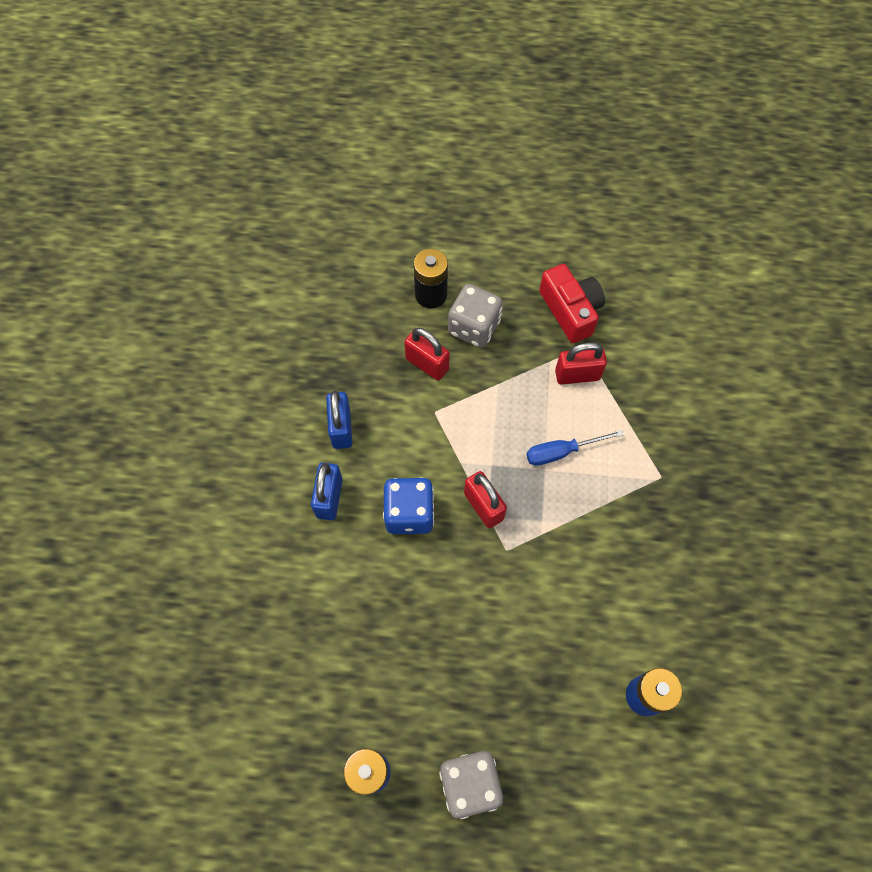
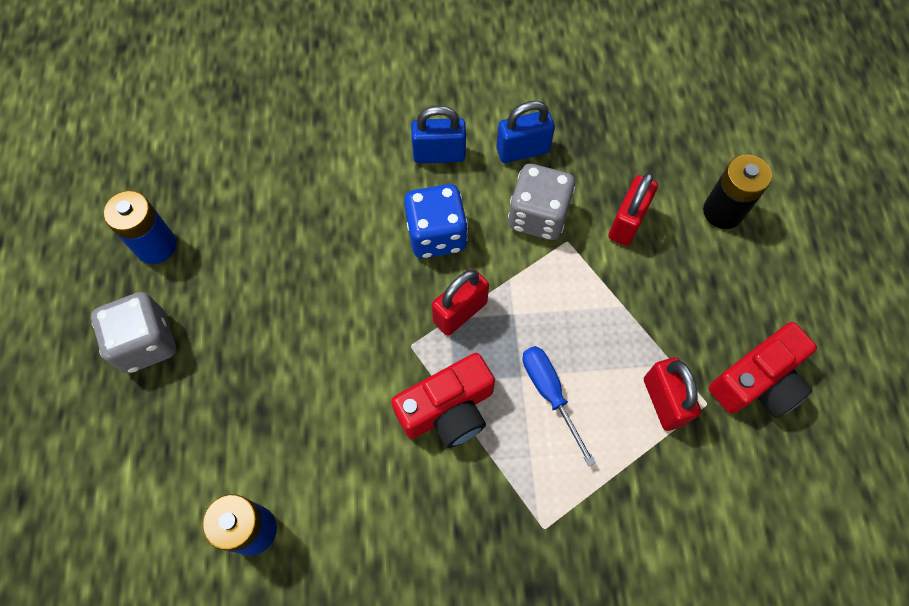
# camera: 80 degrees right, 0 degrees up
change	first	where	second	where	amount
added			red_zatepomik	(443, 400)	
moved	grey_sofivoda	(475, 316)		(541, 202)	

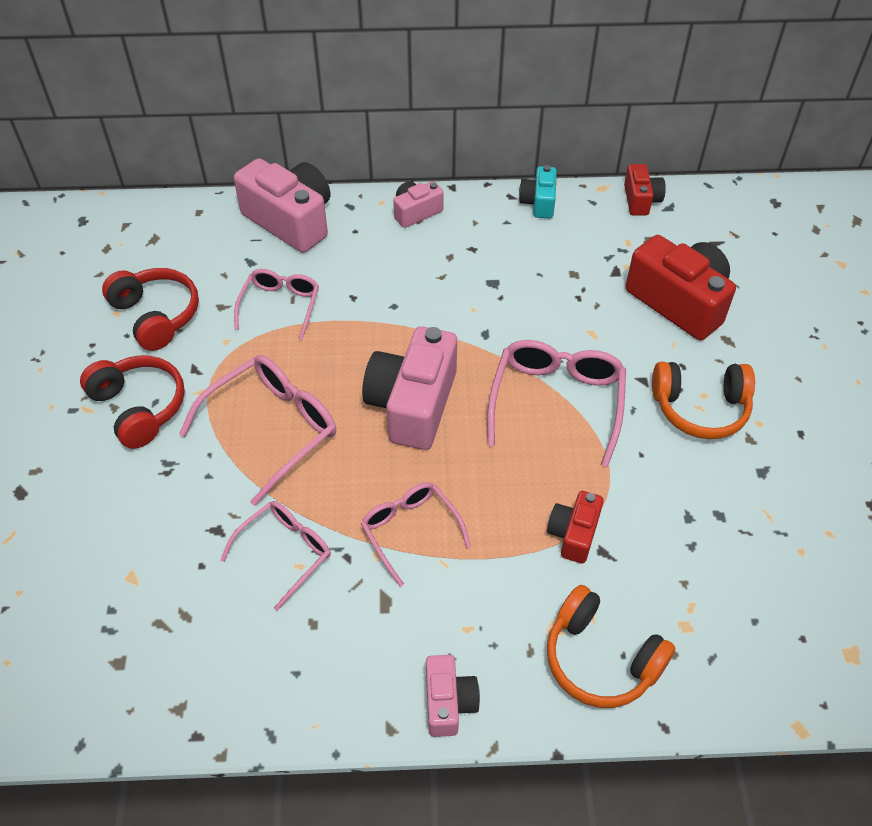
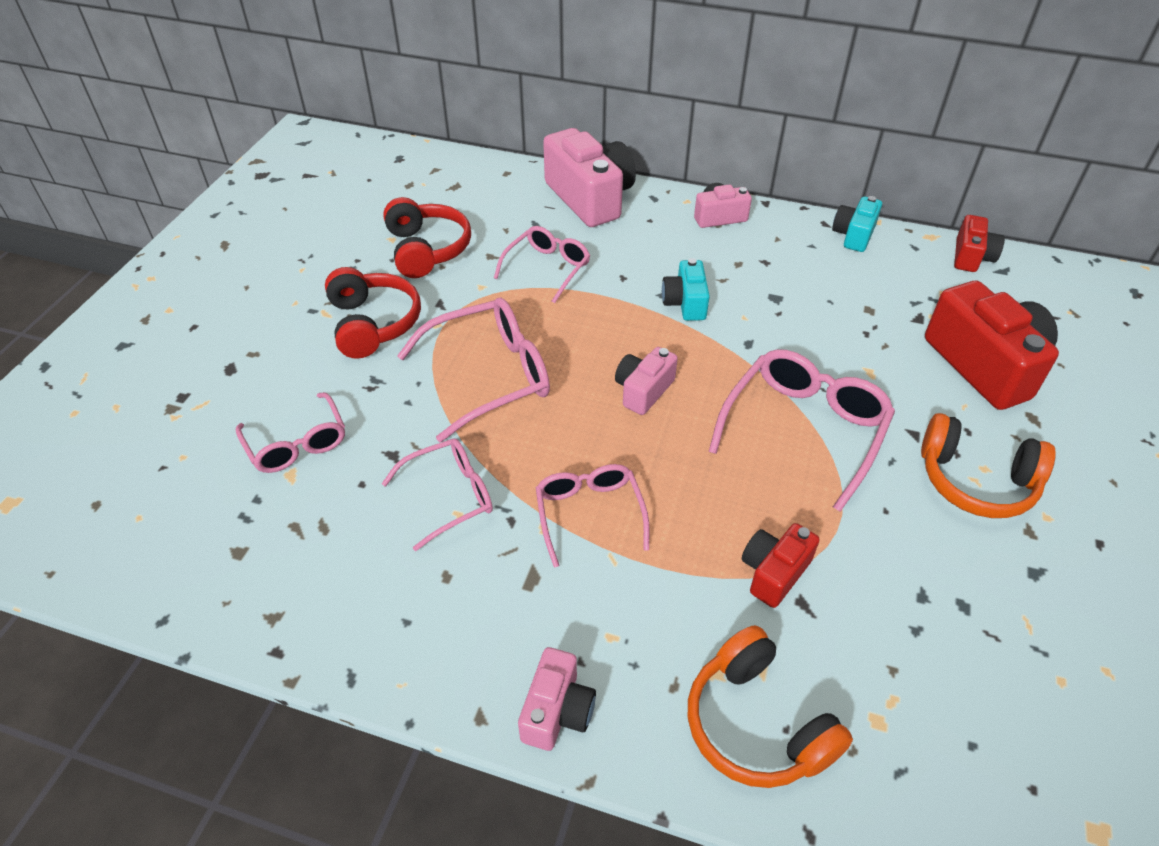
# camera: 20 degrees right, 5 degrees down
change	first	where	second	where	amount
added			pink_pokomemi	(290, 432)	
added			turquoise_zatepomik	(686, 289)	
resized	pink_zatepomik	(409, 388)		(646, 381)	x0.53

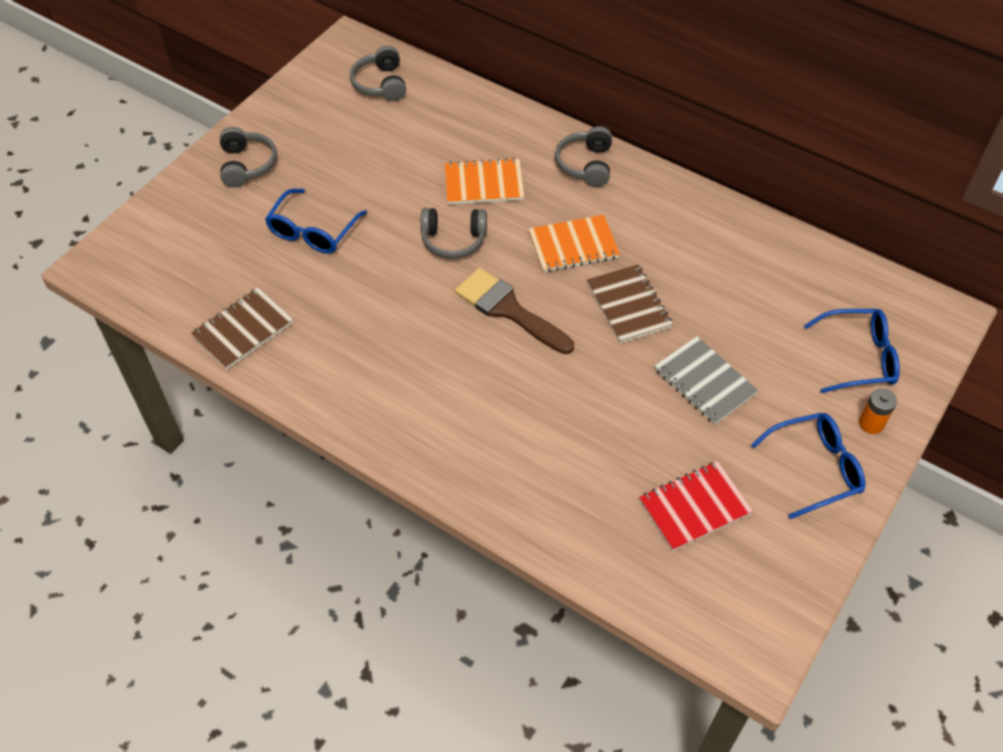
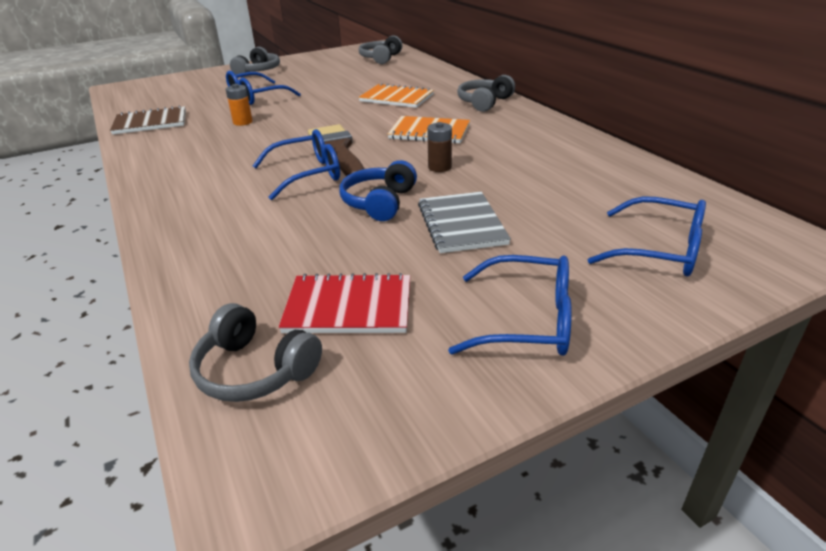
# camera: 30 degrees right, 20 degrees down
change	first	where	second	where	amount
added			blue_pokomemi	(296, 164)	
added			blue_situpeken	(378, 190)	
moved	grey_situpeken	(453, 233)		(255, 352)	
moved	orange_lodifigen	(878, 411)		(239, 105)	
replaced	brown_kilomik	(630, 303)	brown_lodifigen	(439, 147)	

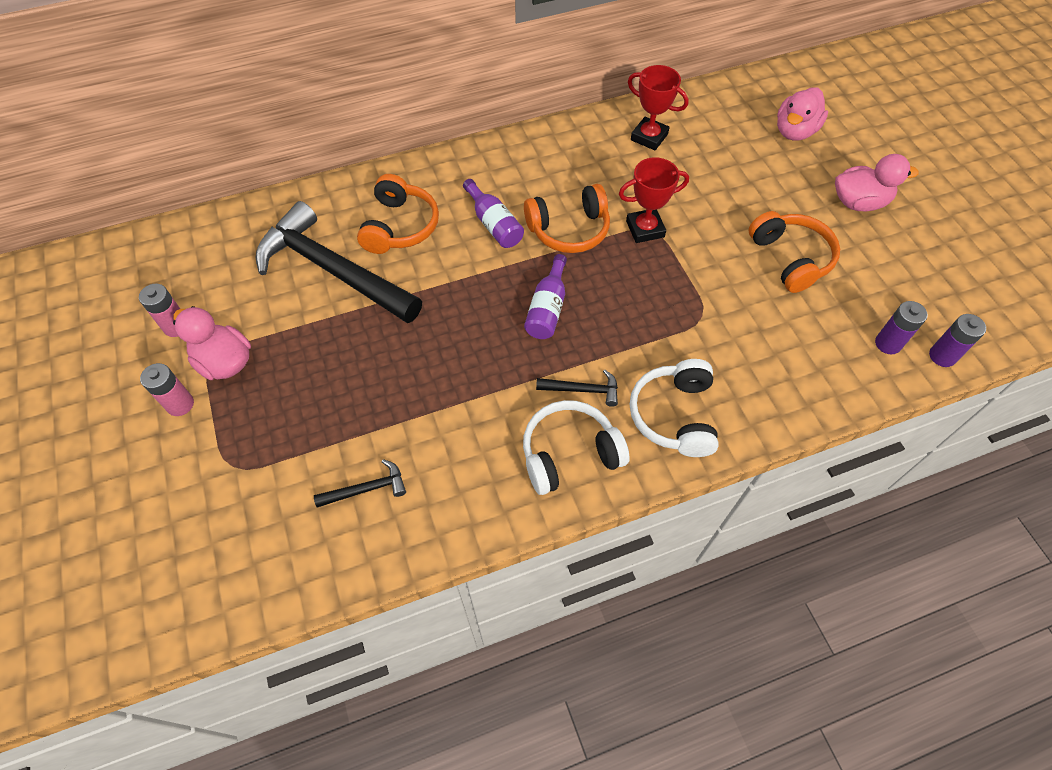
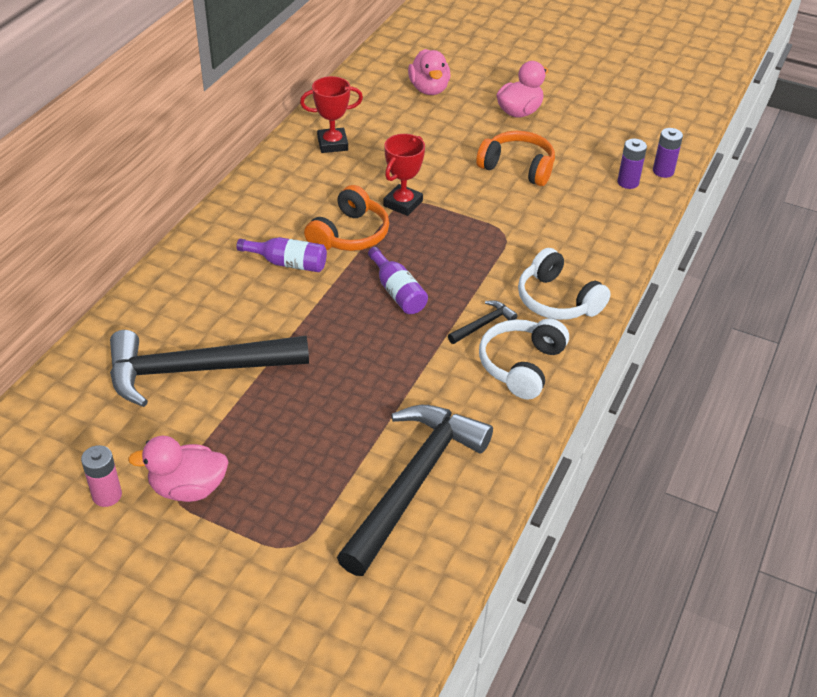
# camera: 45 degrees left, 15 degrees down
change	first	where	second	where	amount
removed	pink_lodifigen	(167, 389)			
removed	orange_situpeken	(398, 214)			
resized	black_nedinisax	(360, 483)		(415, 490)	x2.48

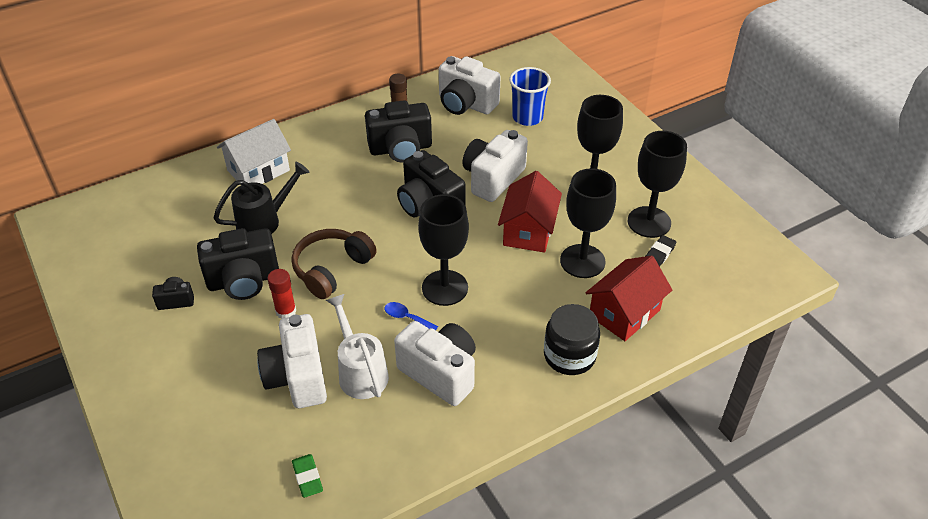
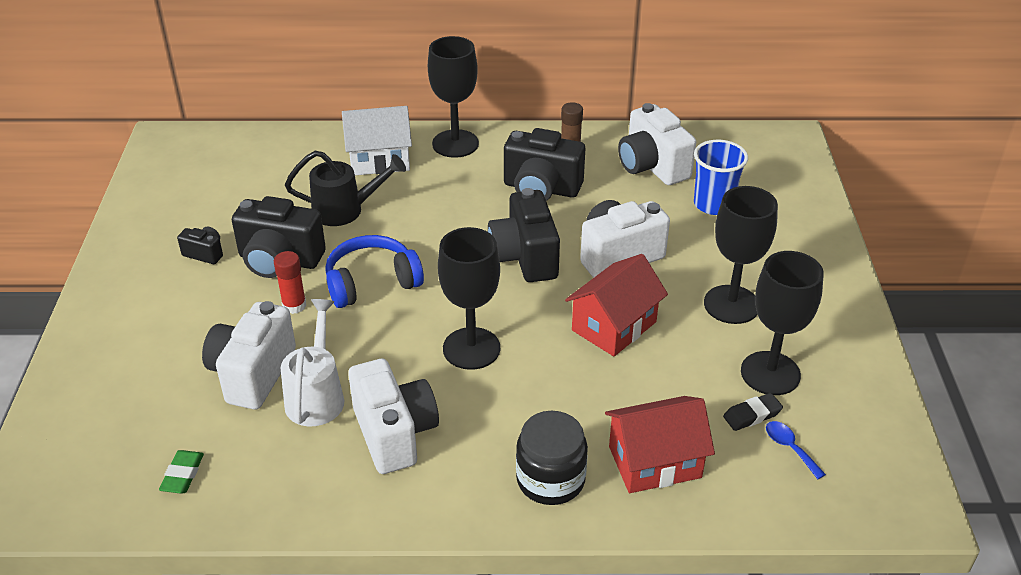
# camera: 30 degrees right, 5 degrees down
change	first	where	second	where	amount
moved	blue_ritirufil	(411, 316)		(796, 450)	
moved	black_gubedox	(588, 223)		(453, 97)	
recoloured	brown_situpeken	(334, 264)	blue_situpeken	(374, 271)	

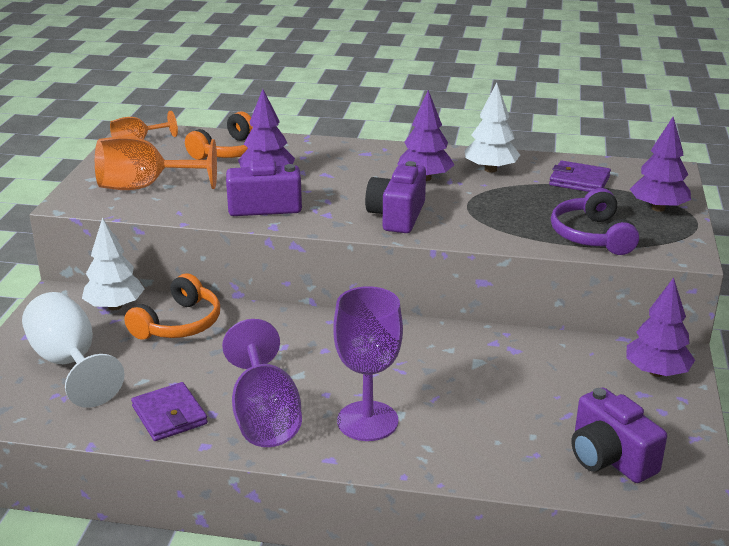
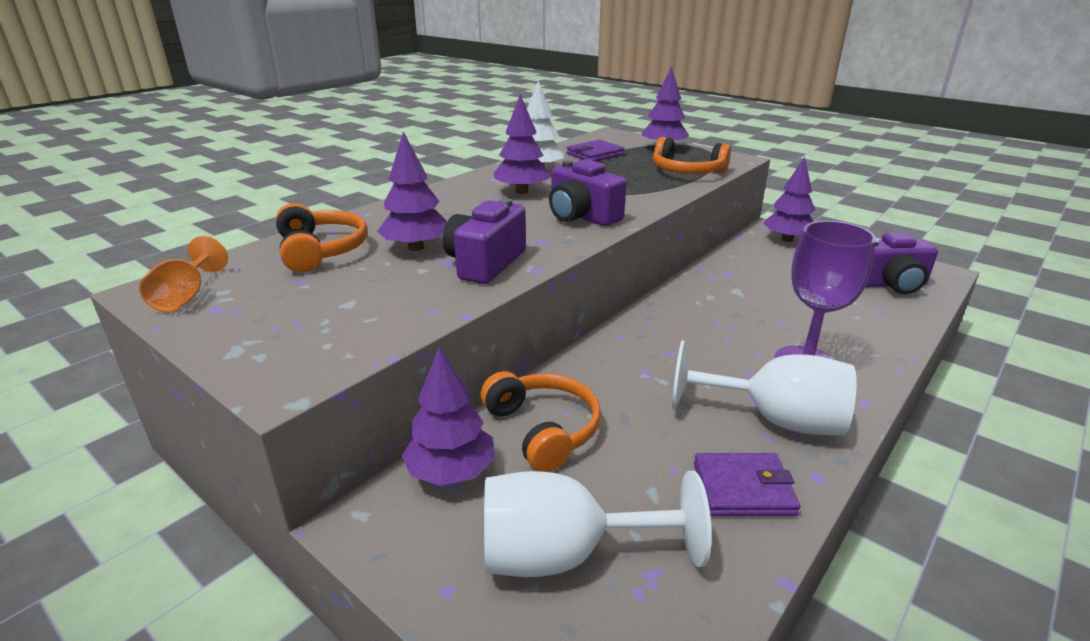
# camera: 60 degrees left, 0 degrees up
change	first	where	second	where	amount
removed	orange_gubedox	(156, 163)			
recoloured	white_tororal	(113, 263)	purple_tororal	(448, 416)	
recoloured	purple_gubedox	(262, 383)	white_gubedox	(764, 388)	
recoloured	purple_situpeken	(595, 221)	orange_situpeken	(692, 155)	

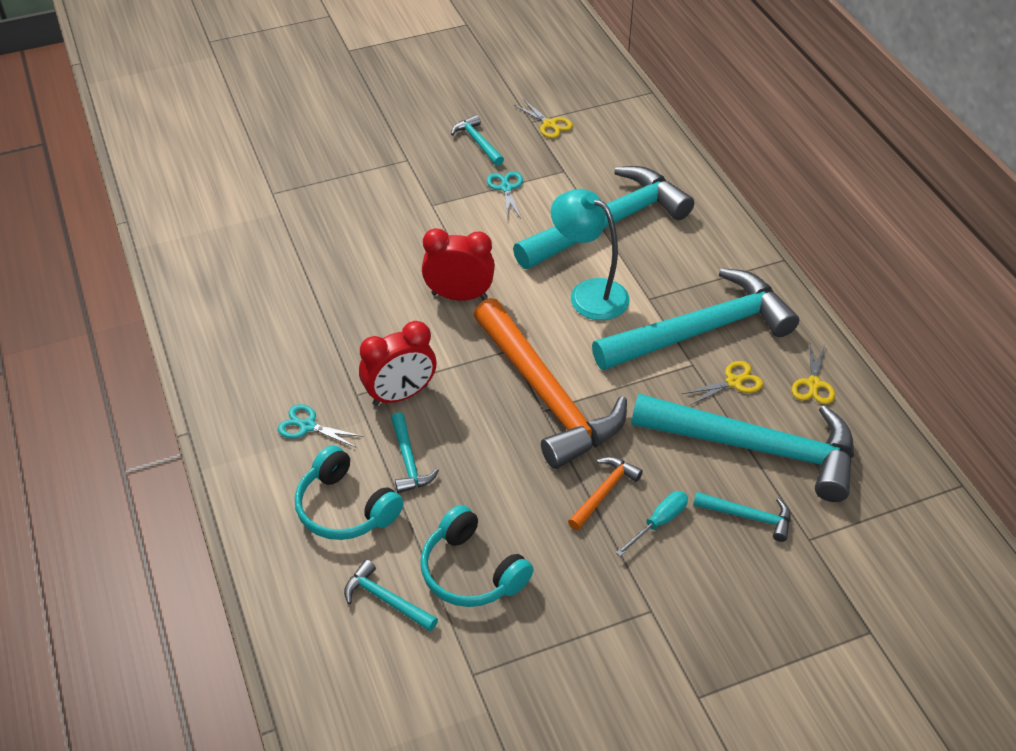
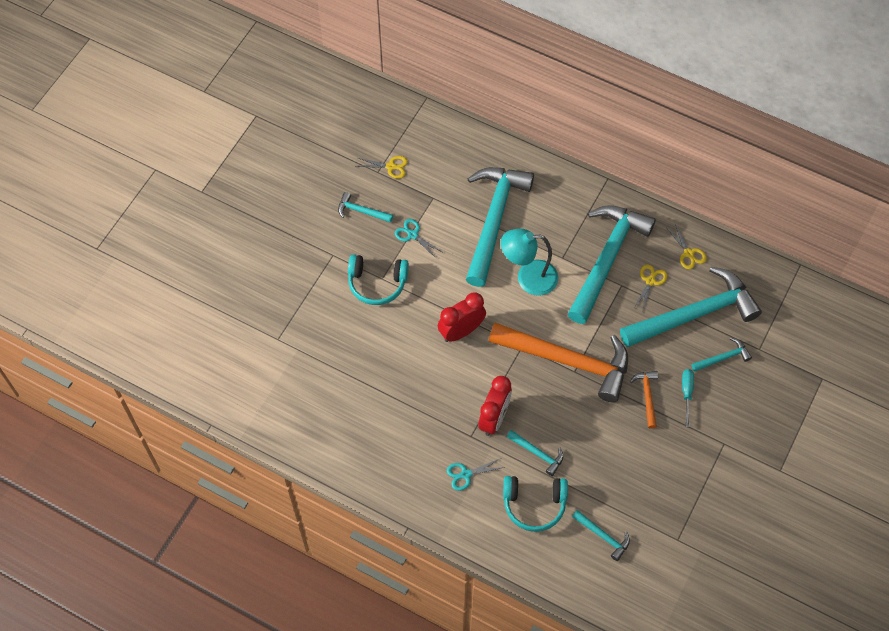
# camera: 40 degrees left, 15 degrees up
change	first	where	second	where	amount
moved	turquoise_situpeken	(477, 556)		(378, 279)	
turned	turquoise_nedinisax	(391, 595)		(601, 535)	135 degrees counterclockwise

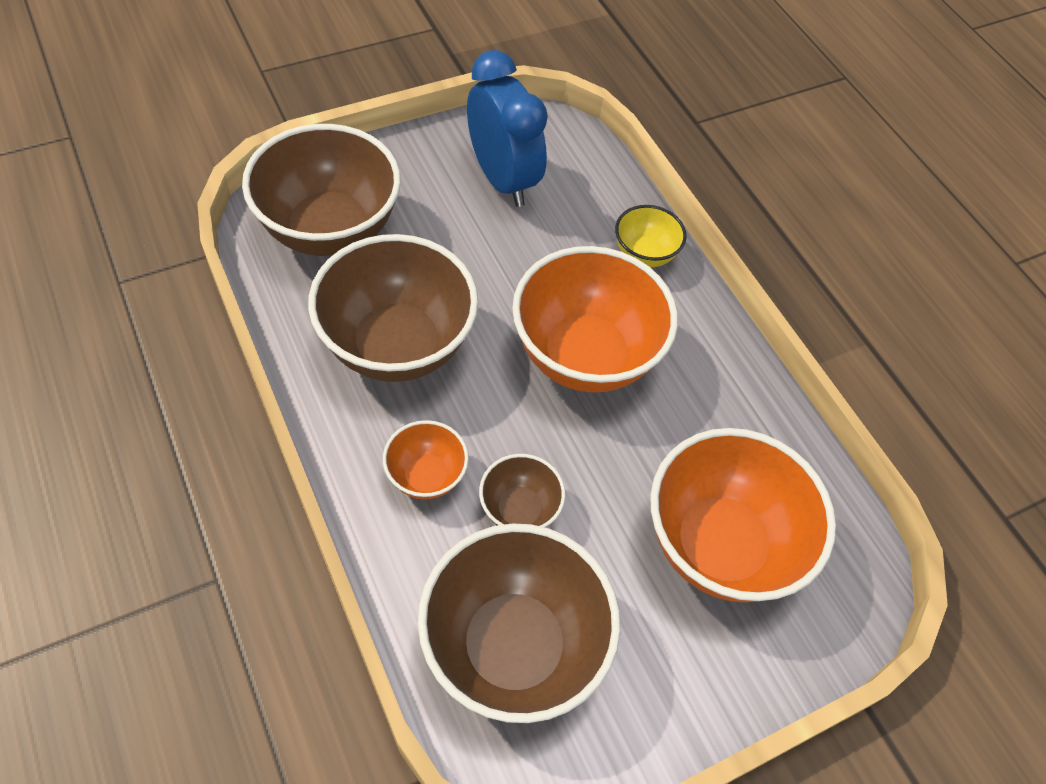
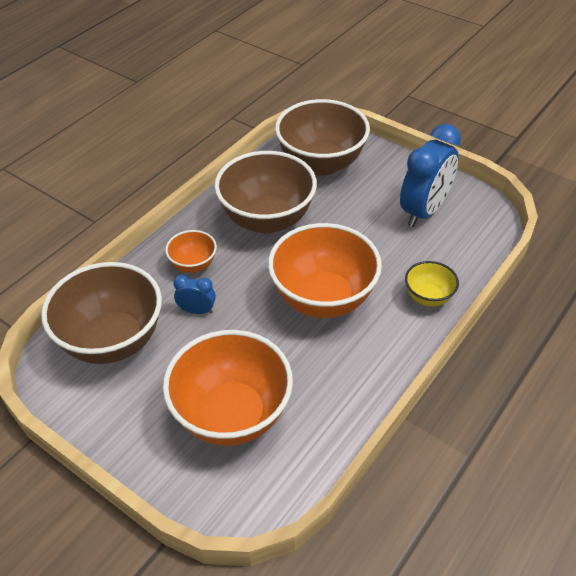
# camera: 70 degrees right, 10 degrees down
change	first	where	second	where	amount
replaced	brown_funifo	(522, 490)	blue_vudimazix	(194, 294)	

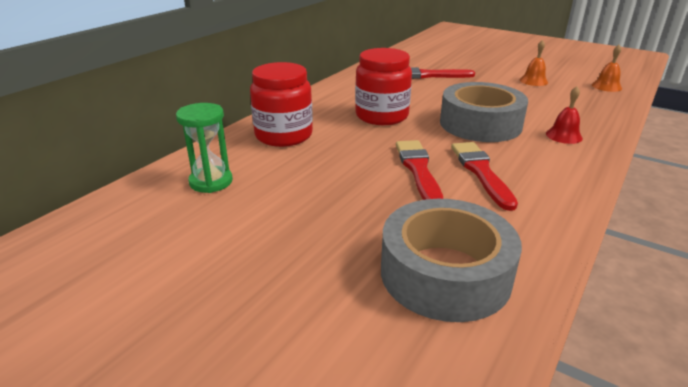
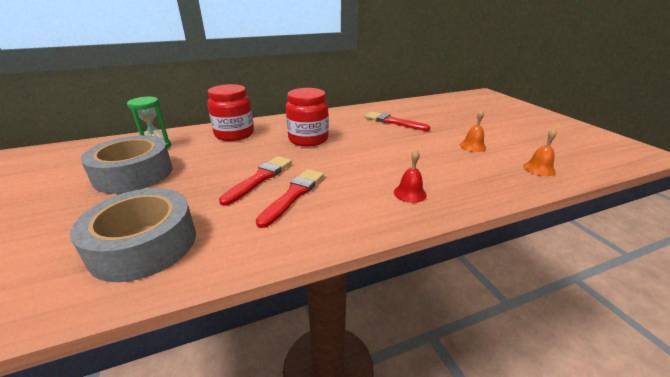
# camera: 35 degrees right, 0 degrees up
change	first	where	second	where	amount
moved	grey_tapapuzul	(484, 112)		(126, 164)	

